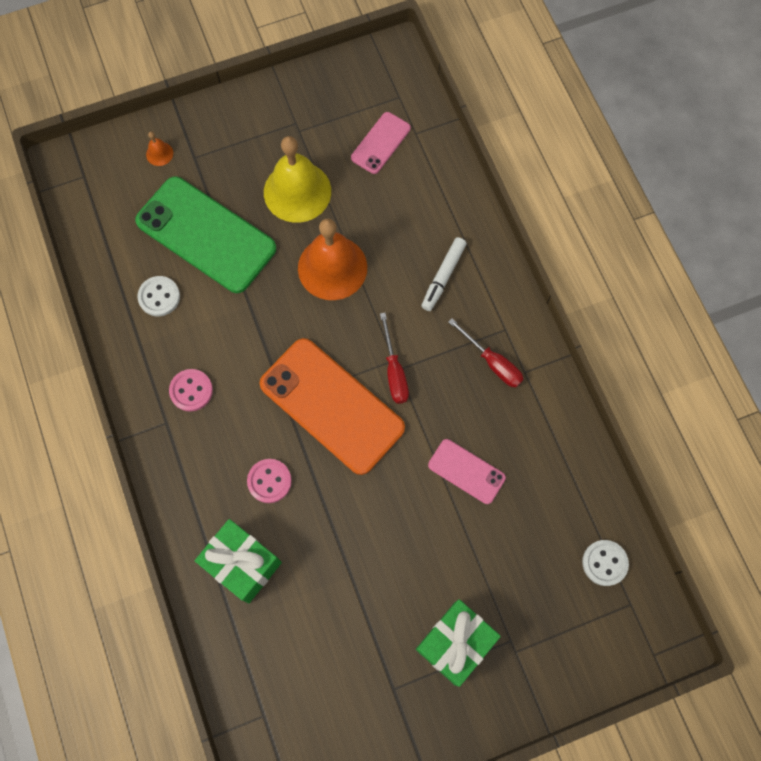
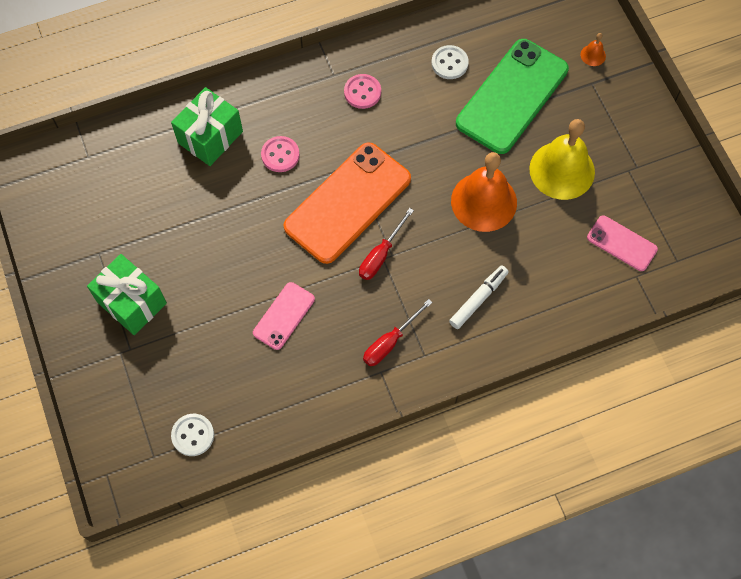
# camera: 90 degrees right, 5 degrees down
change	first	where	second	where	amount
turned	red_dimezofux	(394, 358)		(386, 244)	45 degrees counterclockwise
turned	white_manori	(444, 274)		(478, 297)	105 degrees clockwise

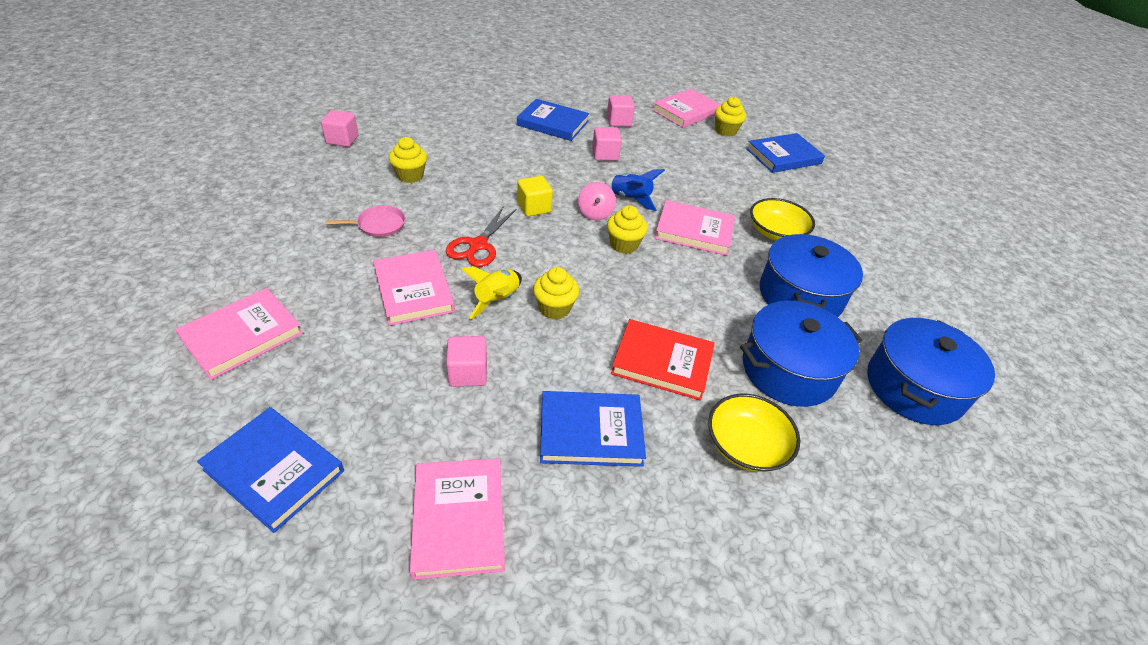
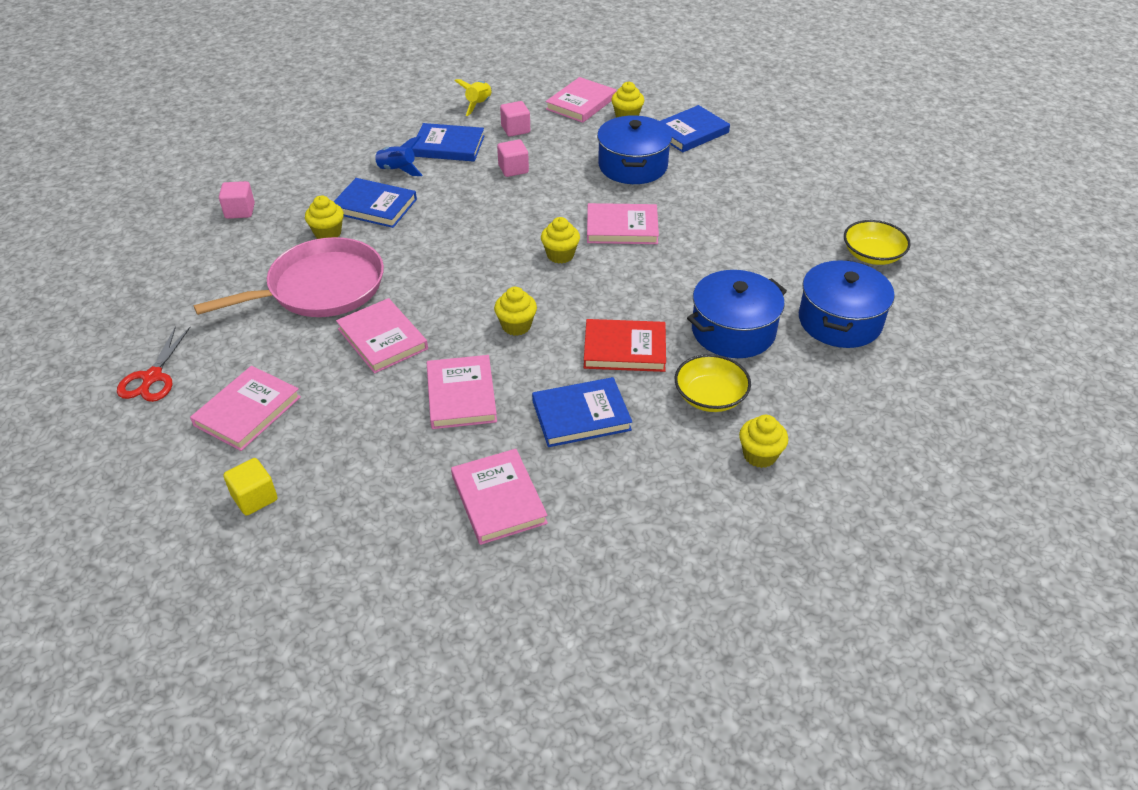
# camera: 10 degrees left, 0 degrees up
change	first	where	second	where	amount
removed	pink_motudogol	(597, 201)			
added			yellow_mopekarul	(763, 441)	
moved	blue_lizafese	(270, 470)		(375, 203)	
moved	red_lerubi	(481, 236)		(153, 364)	
moved	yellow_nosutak	(492, 292)		(472, 97)	
moved	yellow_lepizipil	(535, 196)		(250, 487)	
moved	blue_nosutak	(634, 190)		(396, 156)	
moved	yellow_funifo	(782, 219)		(877, 242)	
moved	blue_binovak	(811, 275)		(634, 149)	
replaced	pink_lepizipil	(466, 361)	pink_lizafese	(462, 392)	
resized	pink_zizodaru	(365, 221)		(289, 277)	x2.47

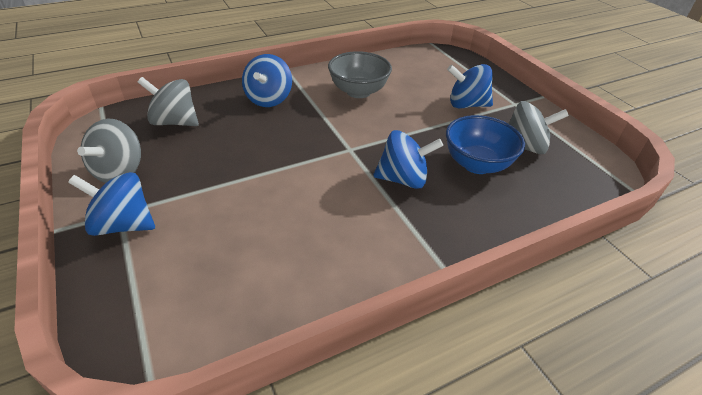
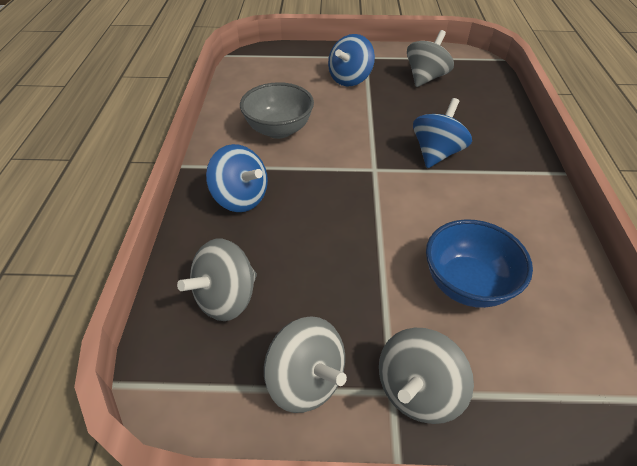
# camera: 60 degrees left, 5 degrees up
change	first	where	second	where	amount
moved	blue_funifo	(485, 144)		(479, 263)	
recoloured	blue_motudogol	(111, 204)	grey_motudogol	(426, 376)	

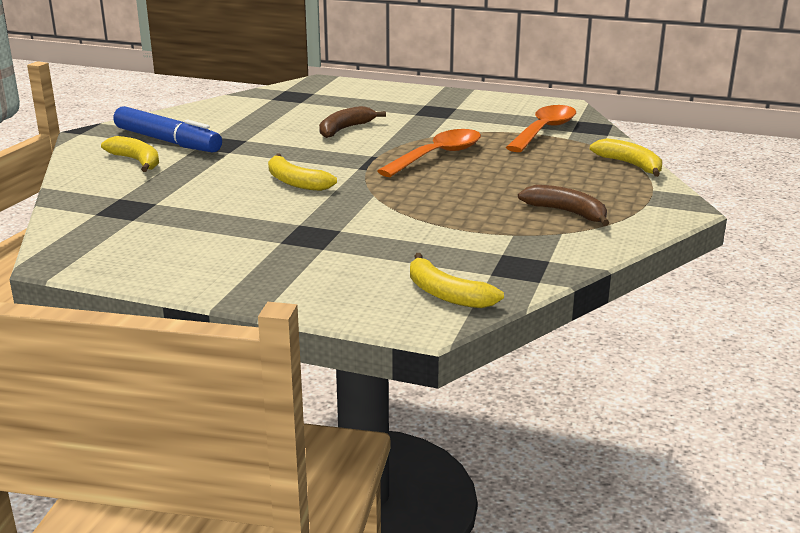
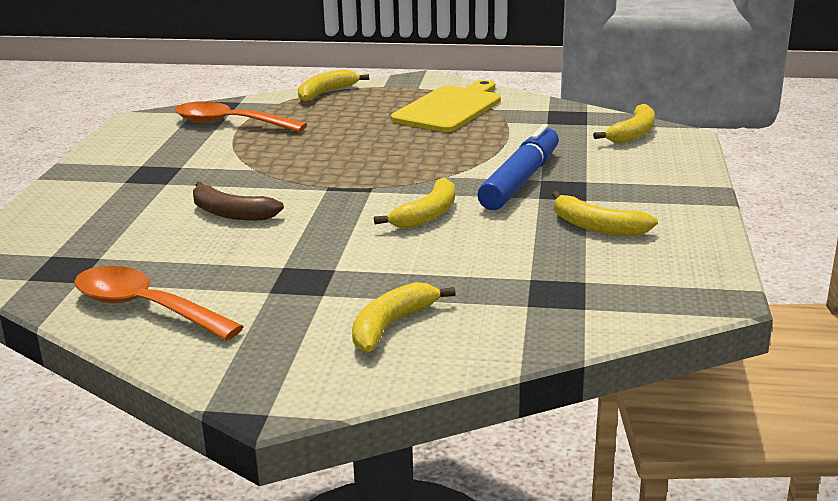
# camera: 100 degrees left, 0 degrees up
change	first	where	second	where	amount
added			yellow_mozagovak	(605, 213)	
moved	blue_manori	(167, 129)		(518, 167)	
moved	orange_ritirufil	(429, 153)		(159, 303)	
replaced	brown_mozagovak	(563, 205)	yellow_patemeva	(446, 106)	

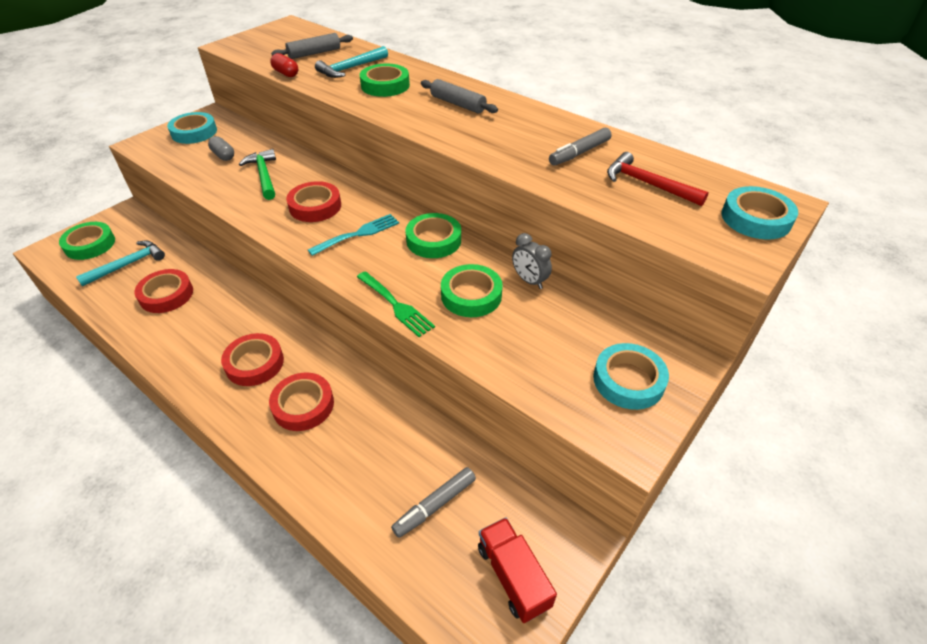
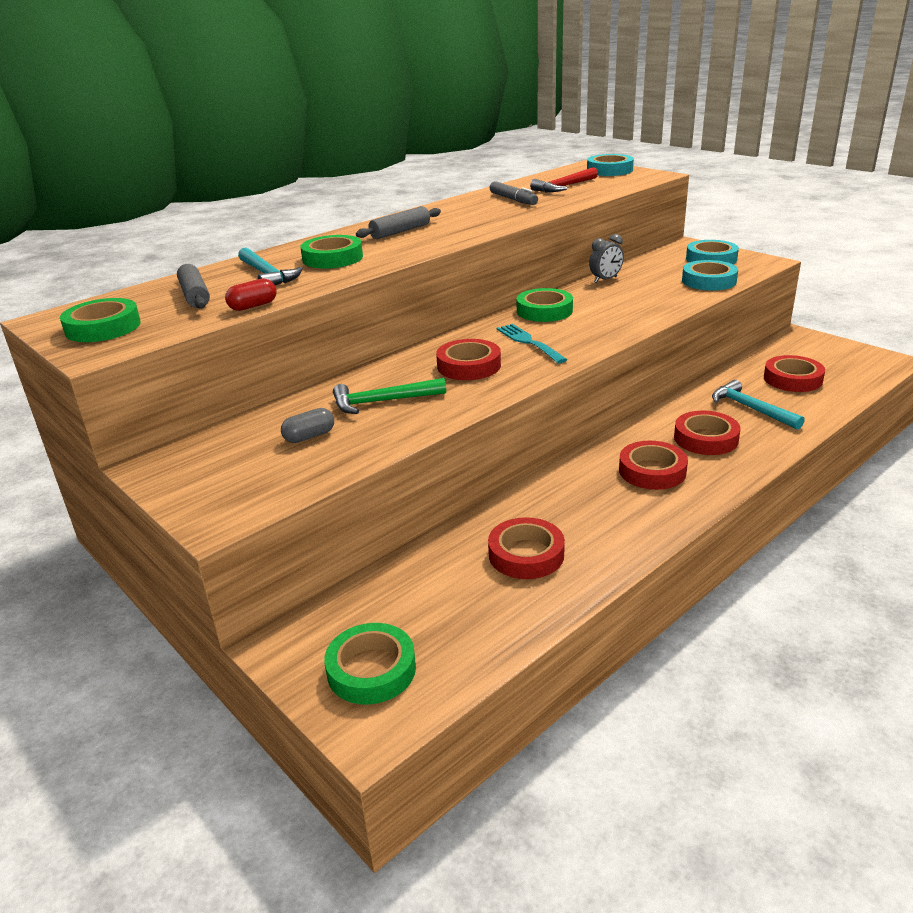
# camera: 80 degrees left, 15 degrees down
change	first	where	second	where	amount
removed	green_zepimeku	(396, 304)			
removed	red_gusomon	(517, 570)			
moved	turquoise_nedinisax	(120, 263)		(758, 405)	
moved	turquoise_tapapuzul	(192, 128)		(710, 275)	
moved	green_tapapuzul	(472, 290)		(100, 320)	
replaced	grey_manori	(433, 502)	red_tapapuzul	(794, 373)	

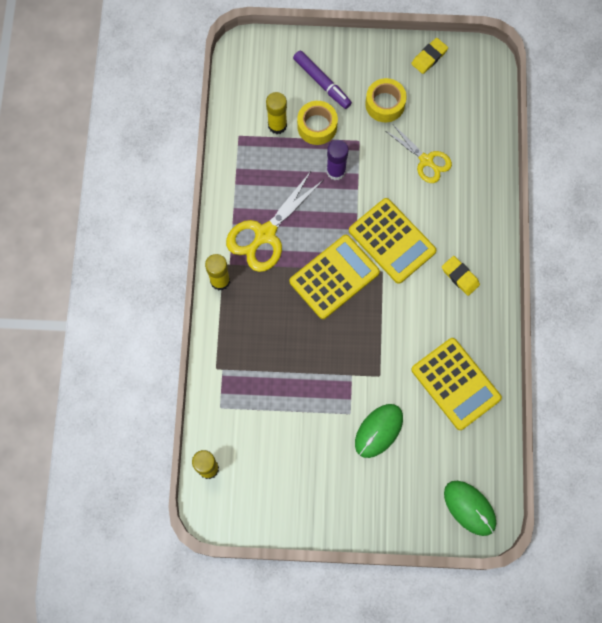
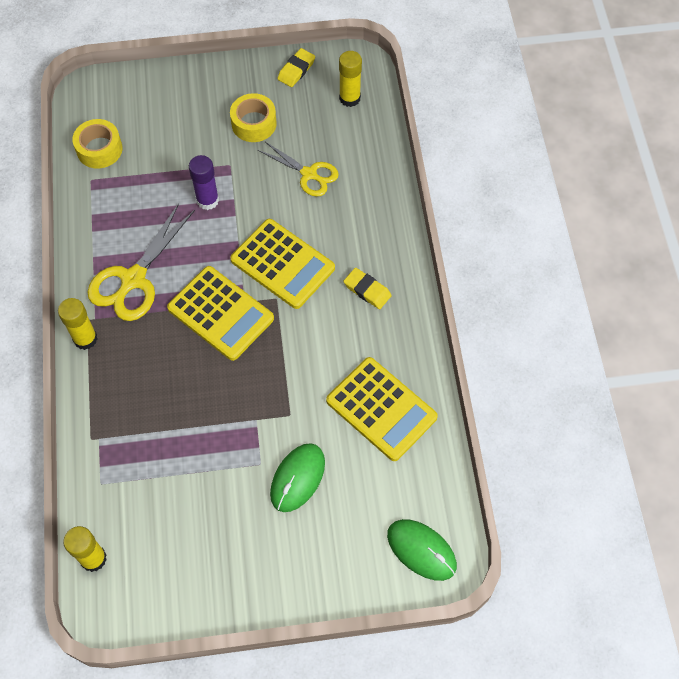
# camera: 10 degrees left, 10 degrees down
change	first	where	second	where	amount
removed	purple_manori	(322, 80)			
moved	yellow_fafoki	(276, 113)		(350, 79)	
moved	yellow_tapapuzul	(317, 123)		(97, 144)	
turned	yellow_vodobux	(335, 277)		(220, 313)	90 degrees clockwise

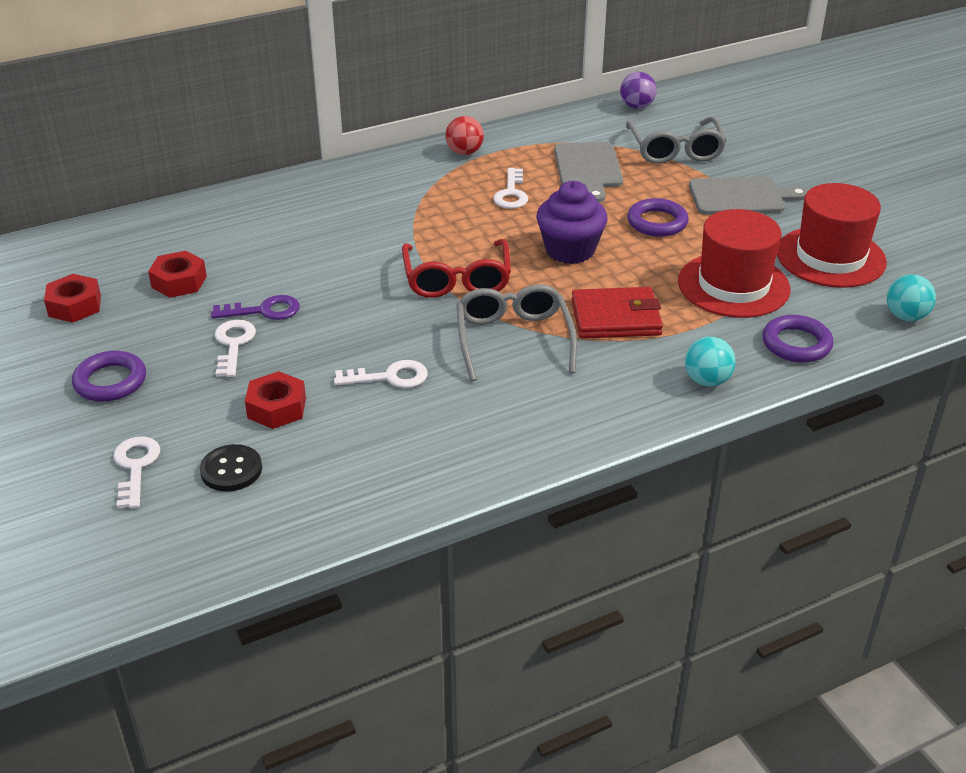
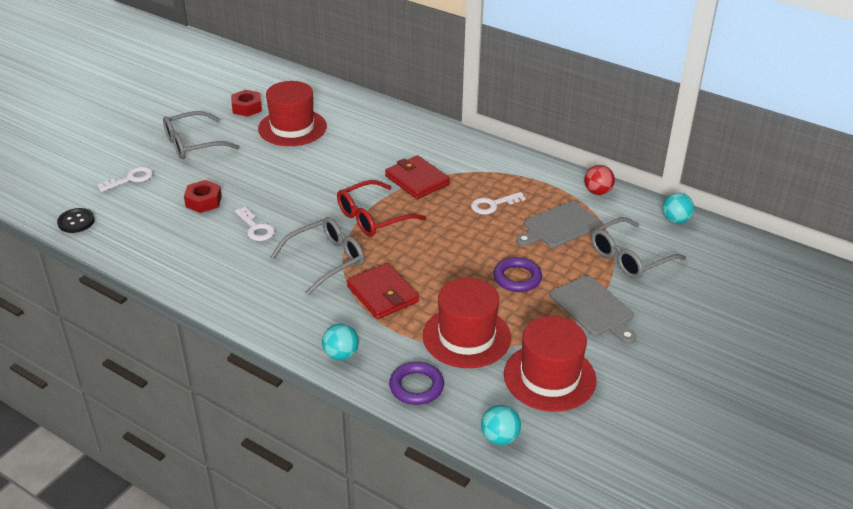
# camera: 60 degrees right, 0 degrees up
change	first	where	second	where	amount
removed	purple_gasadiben	(255, 307)			
removed	white_gasadiben	(235, 348)			
removed	purple_mopekarul	(572, 222)			
added			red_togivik	(417, 177)	
moved	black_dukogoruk	(231, 467)		(76, 220)	
moved	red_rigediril	(464, 135)		(599, 180)	
replaced	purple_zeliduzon	(109, 376)	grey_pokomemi	(201, 135)	
replaced	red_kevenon	(177, 274)	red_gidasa	(292, 113)	
recoloured	purple_rigediril	(638, 90)	turquoise_rigediril	(678, 208)	

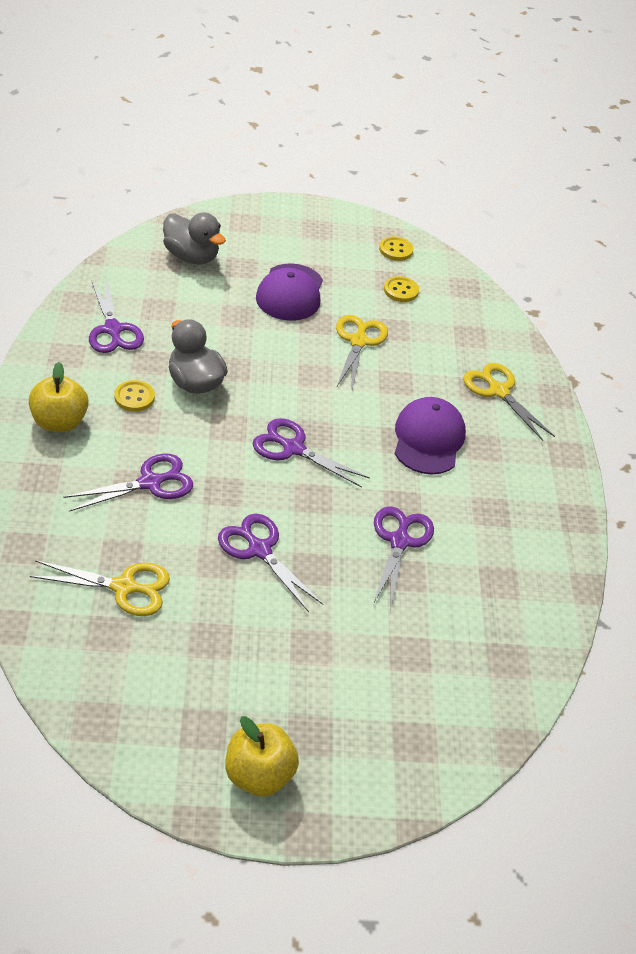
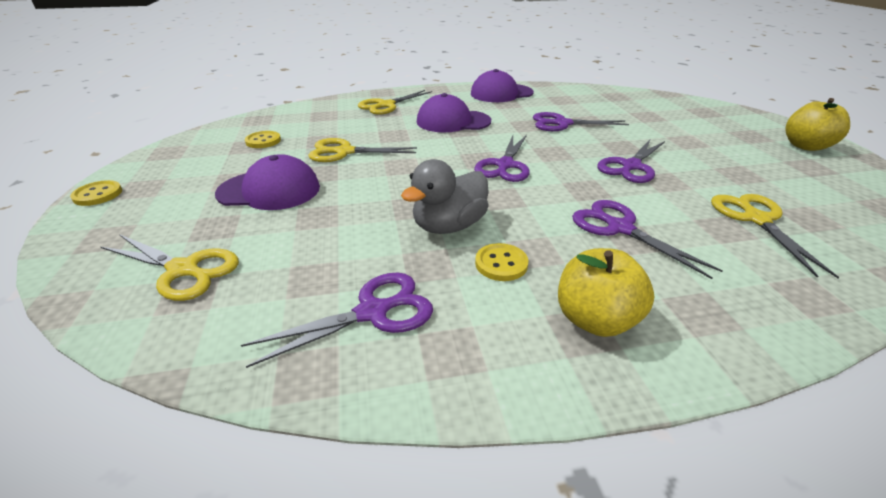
# camera: 95 degrees left, 10 degrees down
change	first	where	second	where	amount
added			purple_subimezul	(502, 85)	
moved	yellow_dukogoruk	(396, 248)		(96, 193)	
replaced	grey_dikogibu	(194, 238)	yellow_lerubi	(170, 267)	

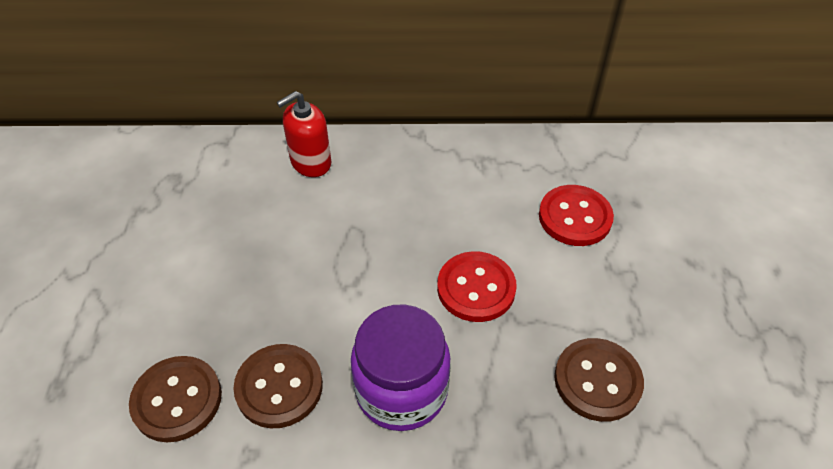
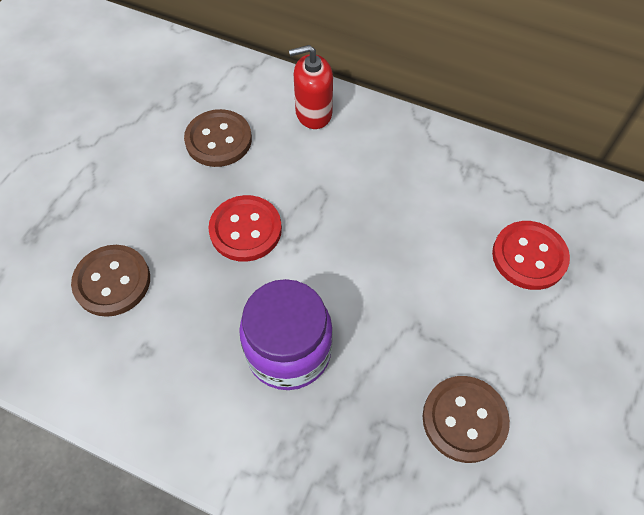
# camera: 25 degrees right, 10 degrees up
change	first	where	second	where	amount
moved	brown_dukogoruk	(278, 386)		(218, 138)	
moved	red_dukogoruk	(477, 286)		(245, 228)	

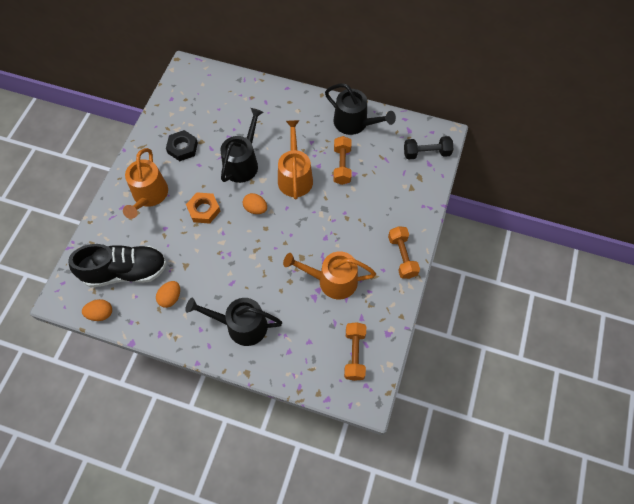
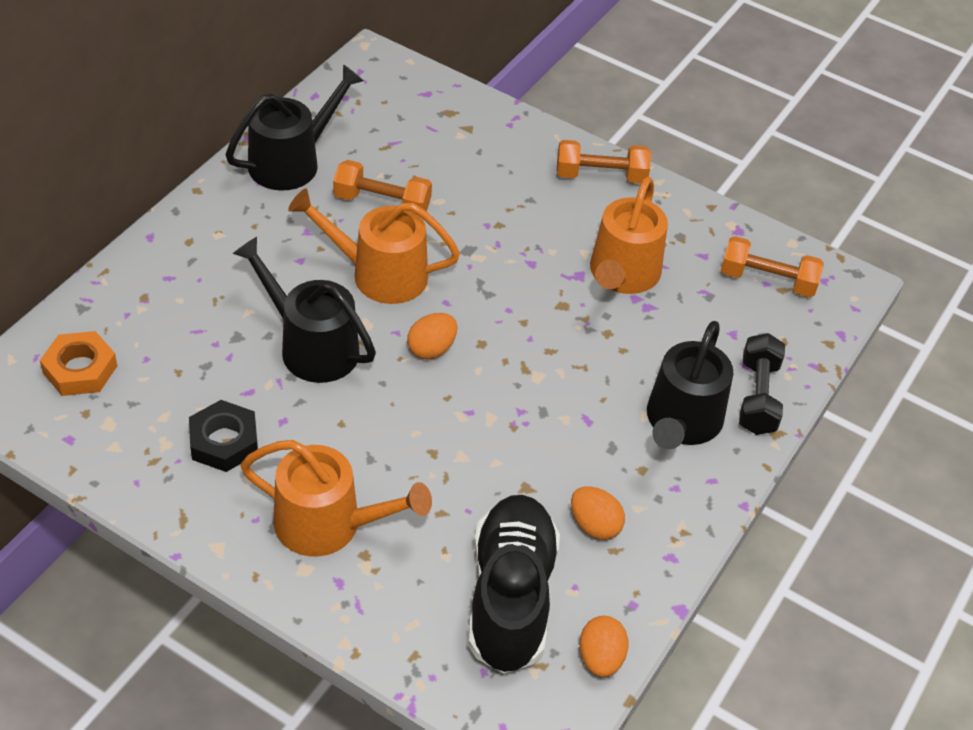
# camera: 80 degrees left, 15 degrees down
change	first	where	second	where	amount
moved	orange_kevenon	(203, 207)		(78, 363)	
moved	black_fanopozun	(428, 148)		(762, 384)	

